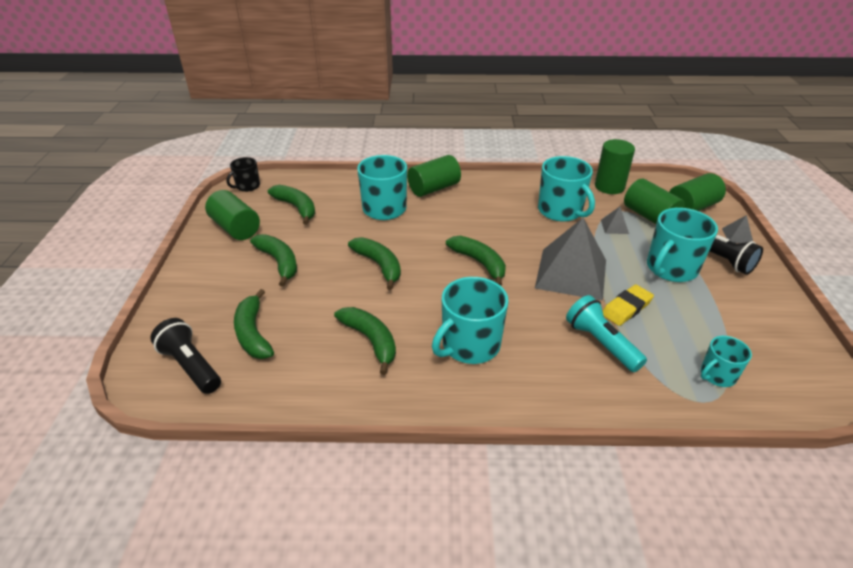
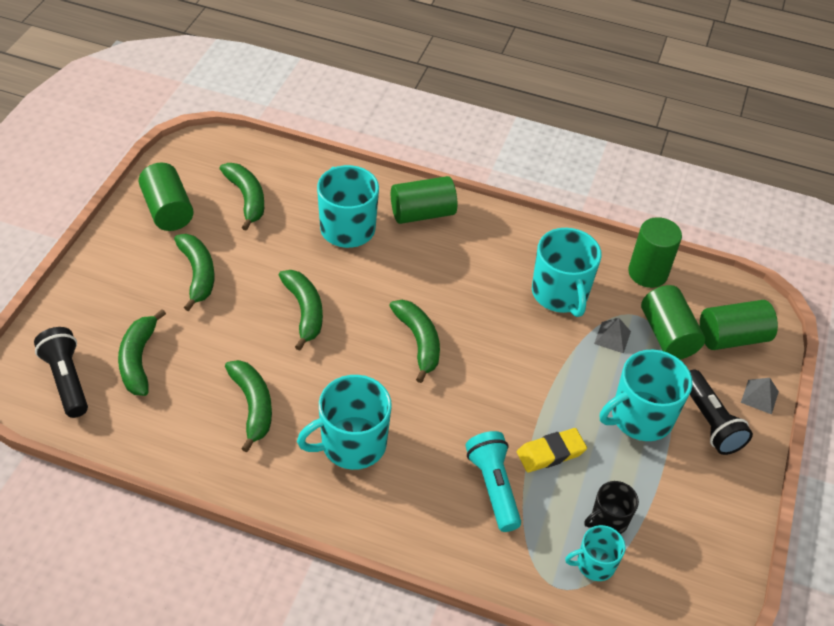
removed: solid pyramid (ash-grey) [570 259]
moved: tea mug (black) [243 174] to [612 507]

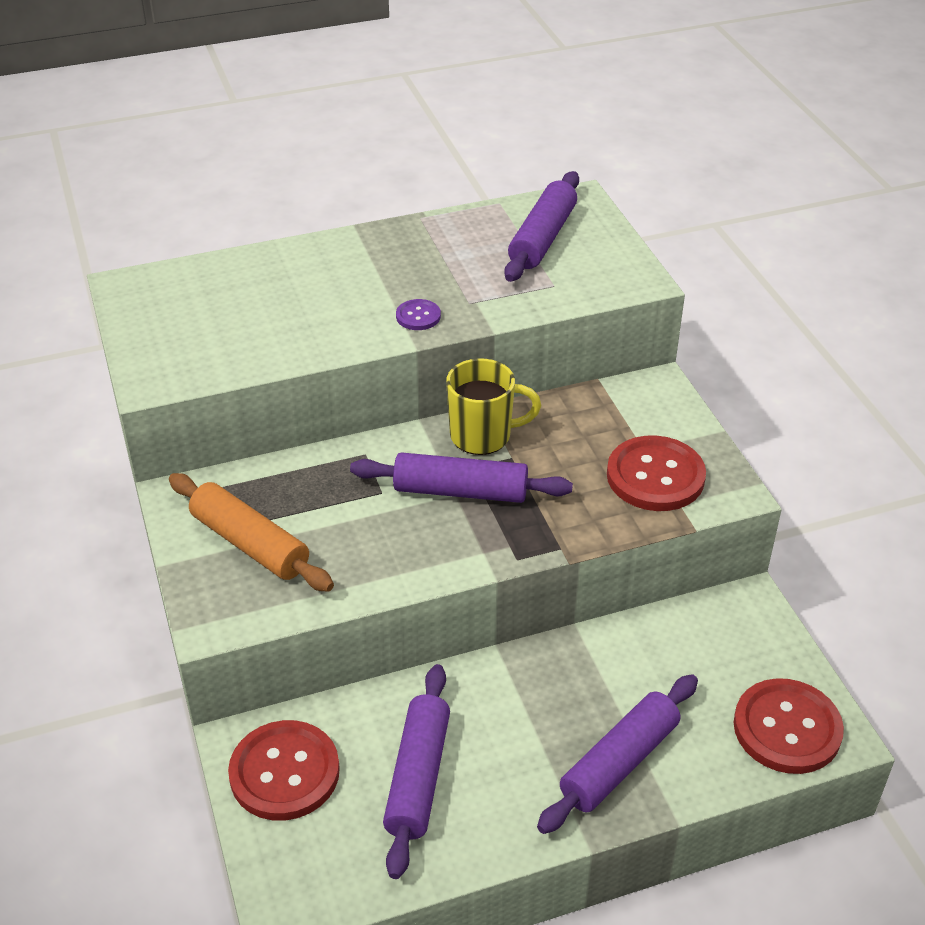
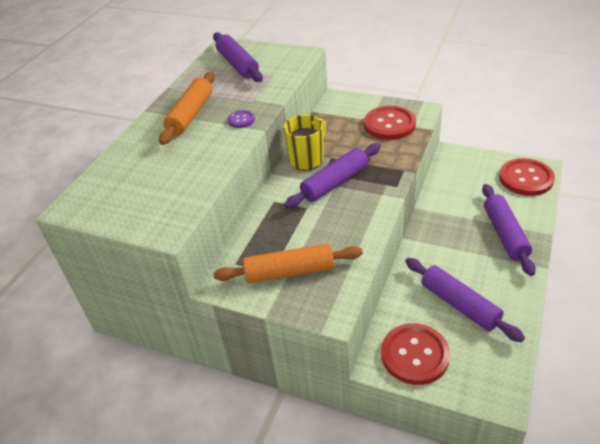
added: dough roller (orange) [187 108]

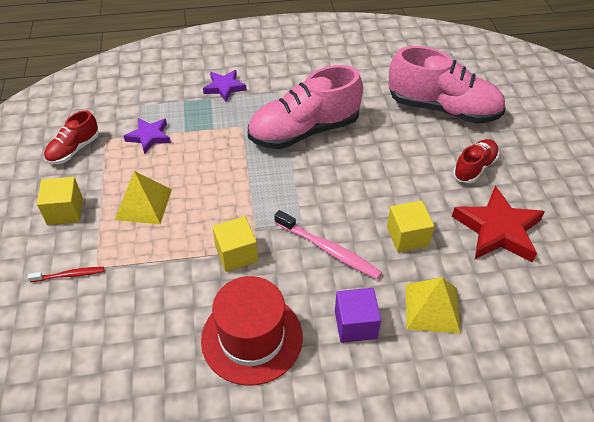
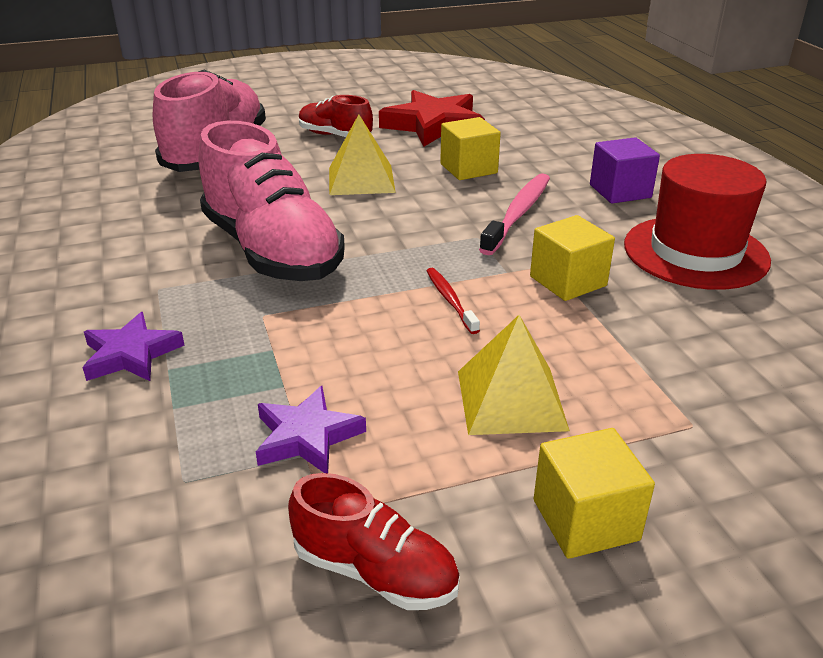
moved: dental brush (scarlet) [66 274] to [453 301]; solid pyramid (bright yellow) [433 305] to [362 154]

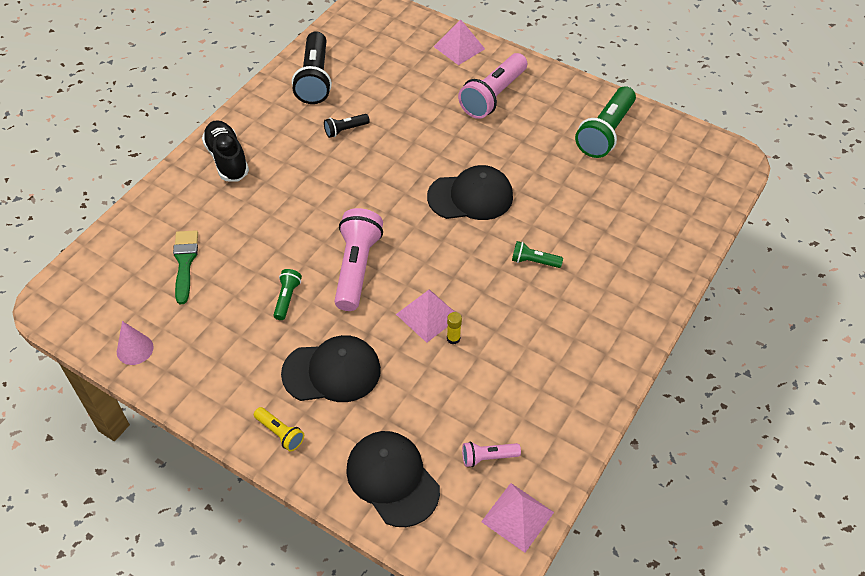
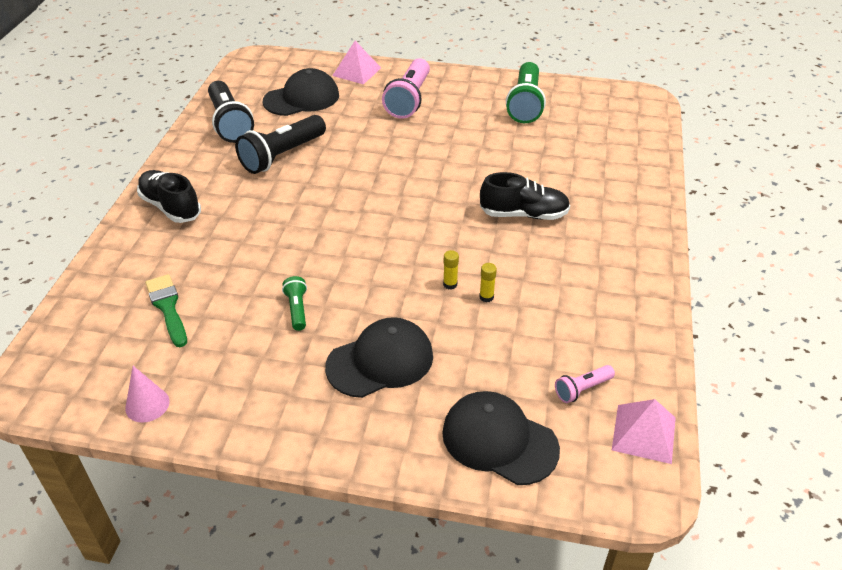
removed: pocket torch (pink) [358 259]; pocket torch (bright yellow) [279 429]
moved: cap (black) [470 192] to [301 92]
replaced: pocket torch (emerald) [537 254] to lace-up shoe (black) [525 196]; solid pyramid (pink) [425 316] to glue (bright yellow) [451 270]
resized: pocket torch (black) [347 126] = [280 144] x2.04

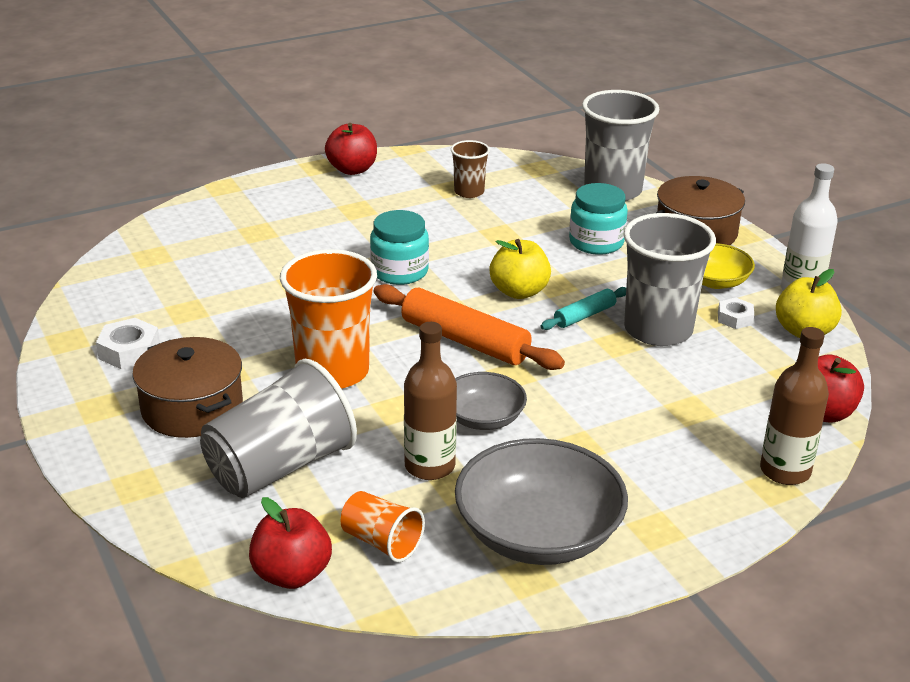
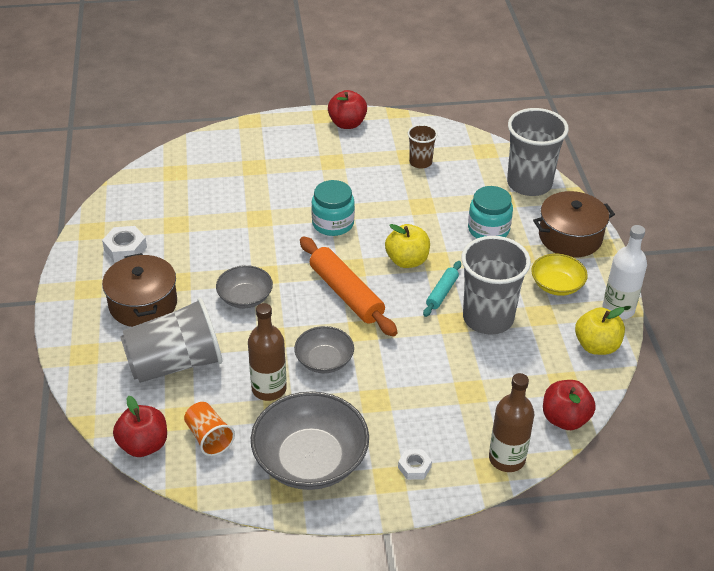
moved: hexagon nut (white) [736 313] to [415 464]
replaced: cup (orange) [328 319] to deep dish (ash-grey) [244 286]
turned: dough roller (turquoise) [583 308] = [442 289] 45 degrees counterclockwise

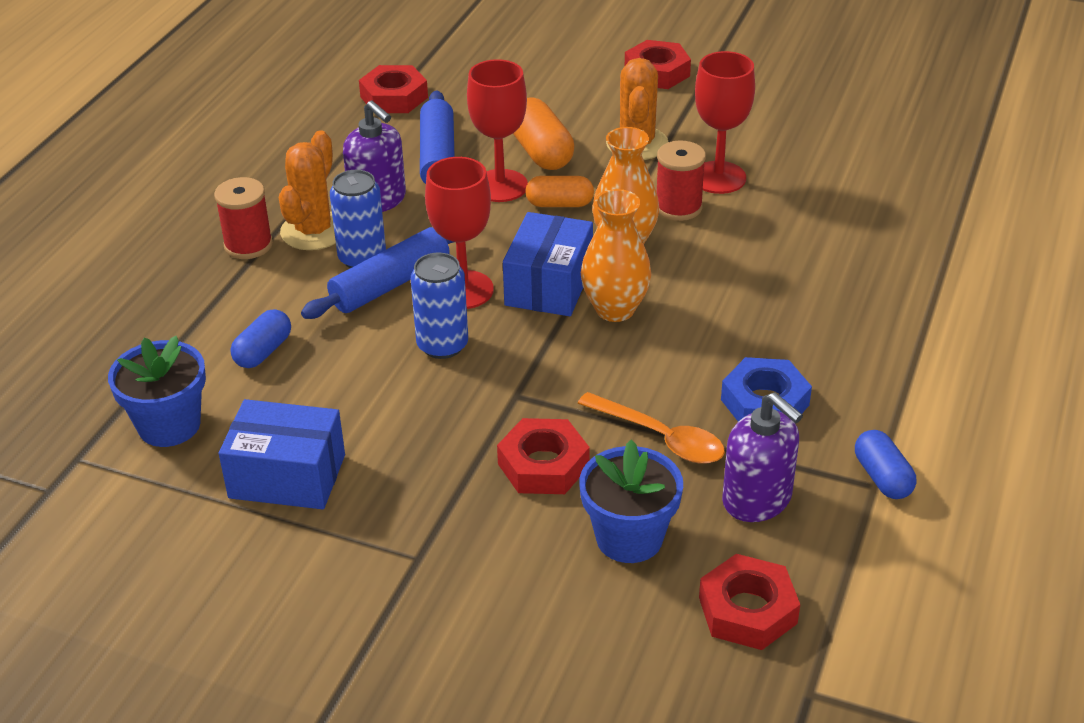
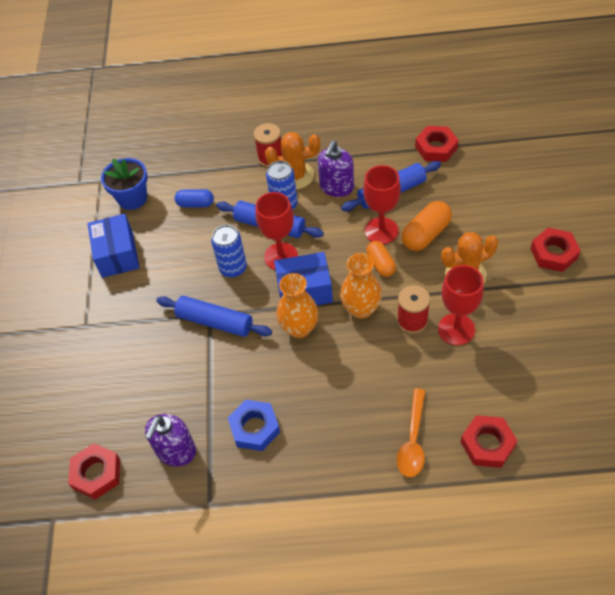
removed: capsule (royal blue) [885 464]; flower pot (royal blue) [631 501]
added: dough roller (royal blue) [214 316]
moved: spoon (orange) [651 428] to [411 433]; hexagon nut (scarlet) [543 456] to [489 441]

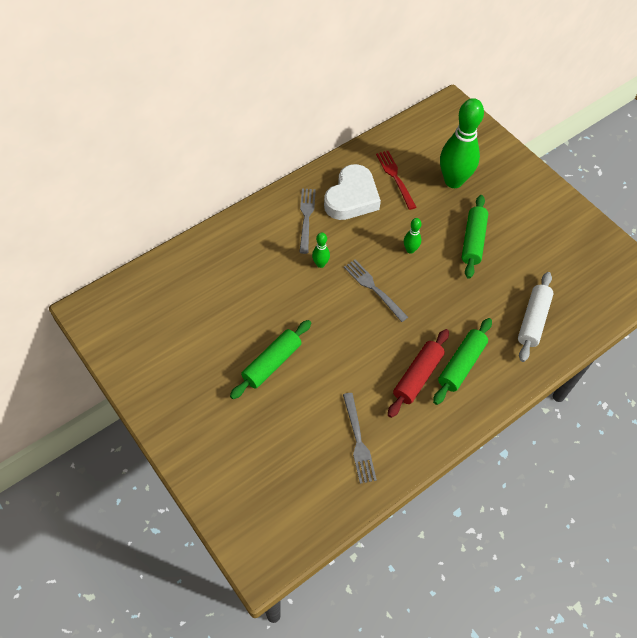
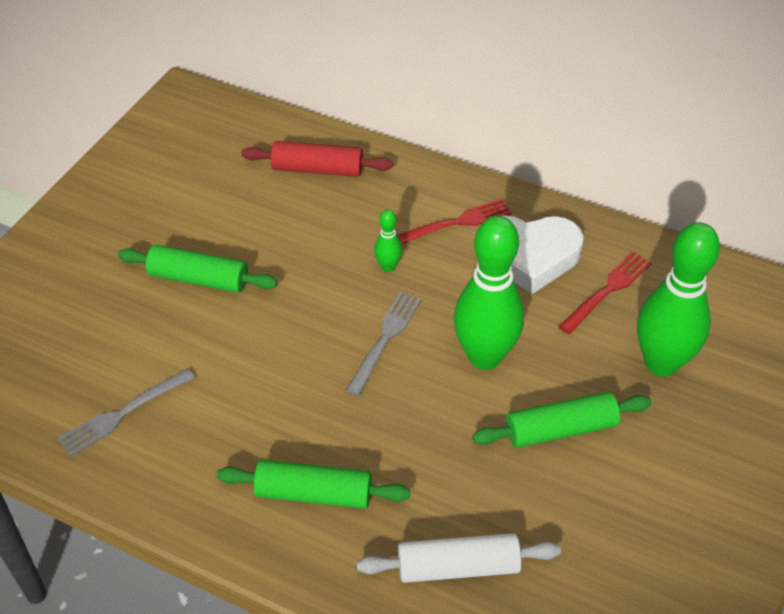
moved: dough roller (scarlet) [418 373] to [317 159]
recoloured: table fork (ash-grey) [307 221] to table fork (scarlet) [454 221]
resized: tenpin (emerald) [412 236] = [489 293] x2.29

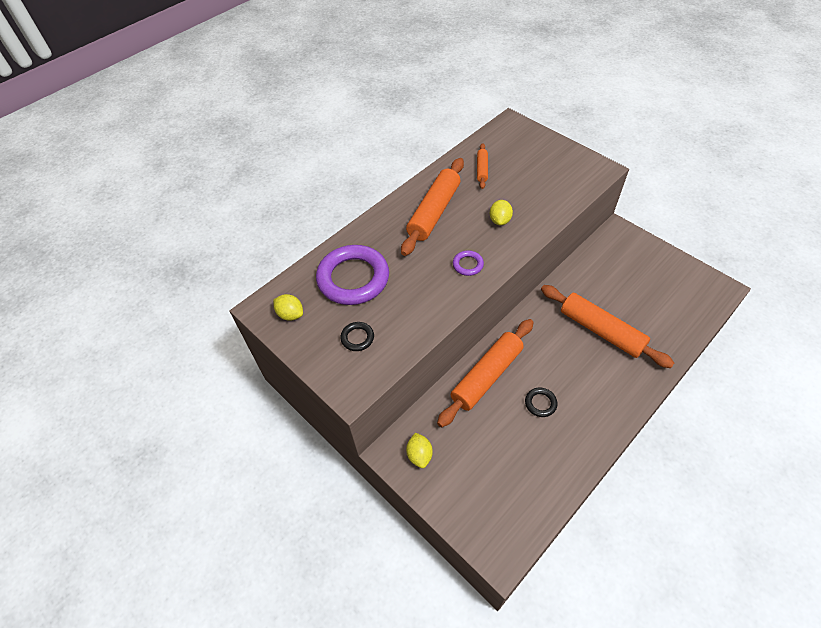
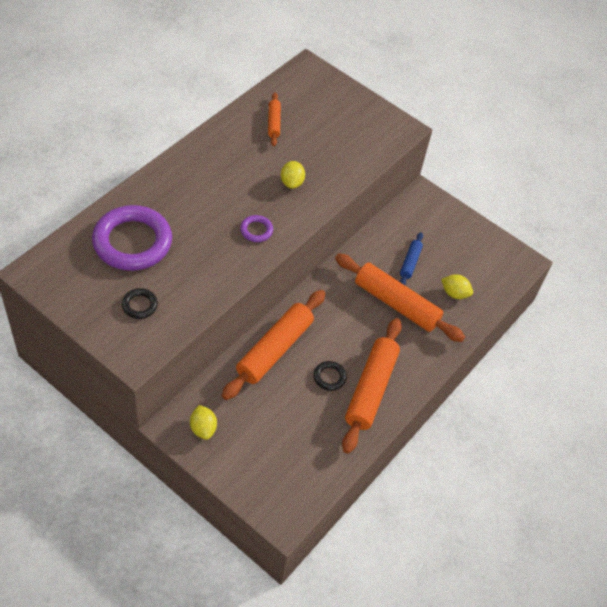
added: dough roller (royal blue) [411 258]
moved: dough roller (orange) [432 207] to [372 386]; citrus fruit (bright yellow) [288 307] to [457 286]

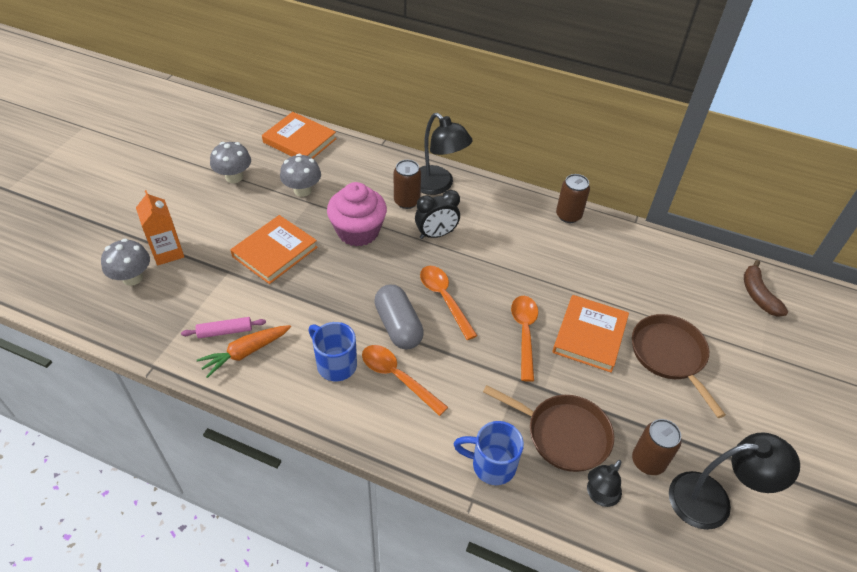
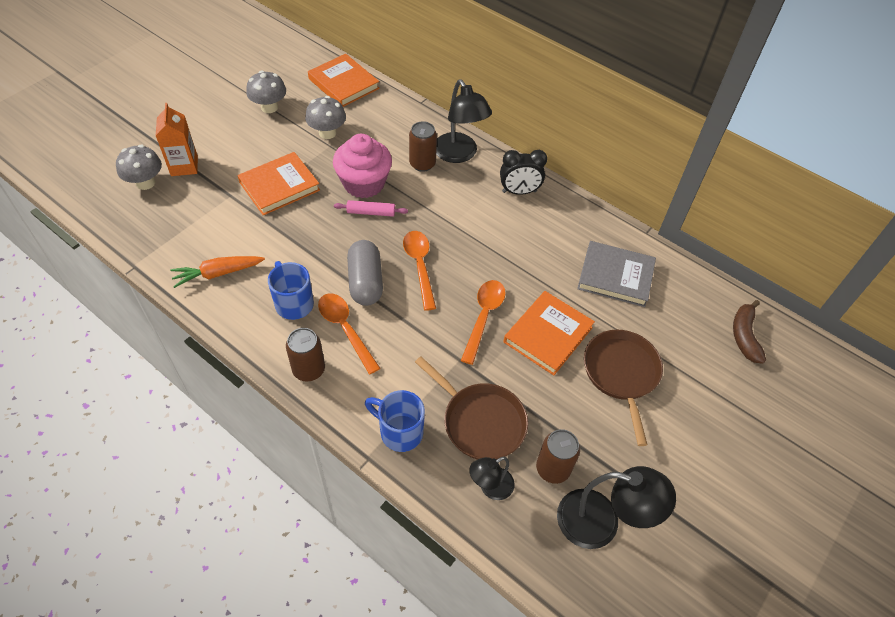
added: hardback (ash-grey) [616 274]
moved: can (brown) [573 198] to [305 355]; clock (black) [437 214] to [523 172]; dough roller (pink) [223 327] to [371 208]

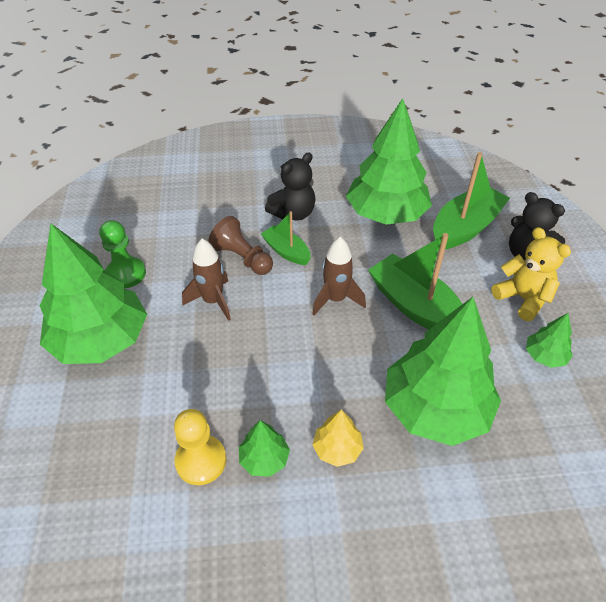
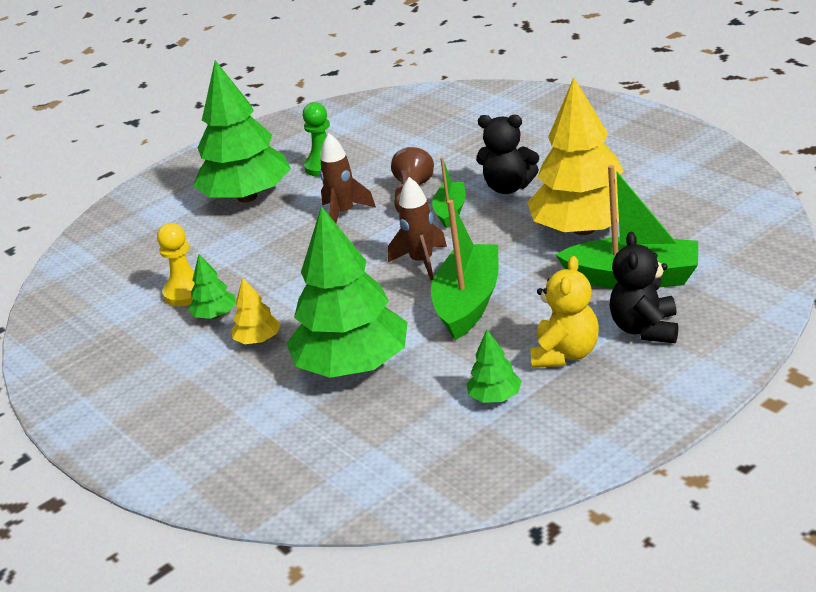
recoloured: tree (emerald) [389 161] to tree (bright yellow) [582 156]

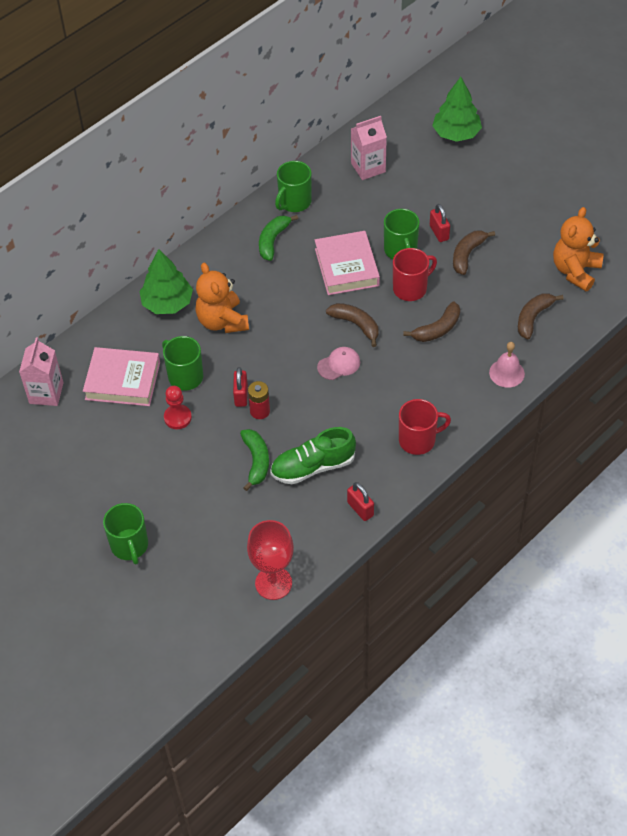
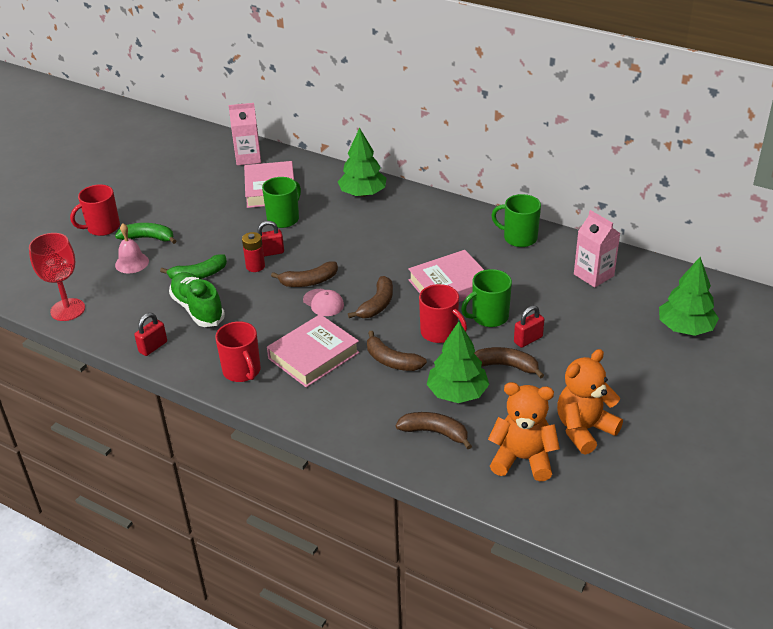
removed: chess pawn (scarlet) [178 407]
added: banana fruit (brown) [304 274]; hardback (pink) [313 350]; tree (emerald) [457 362]
moved: banana fruit (emerald) [278 238] to [145 233]; teddy (orange) [222 298] to [590 402]; school bell (pink) [507 365] to [132 248]
recoloured: tea mug (emerald) [125 533] to tea mug (scarlet) [95 210]

